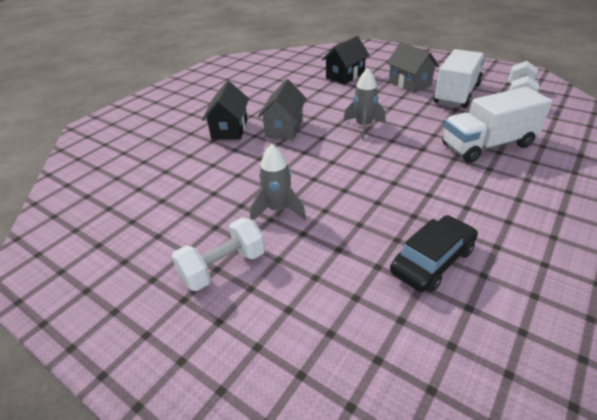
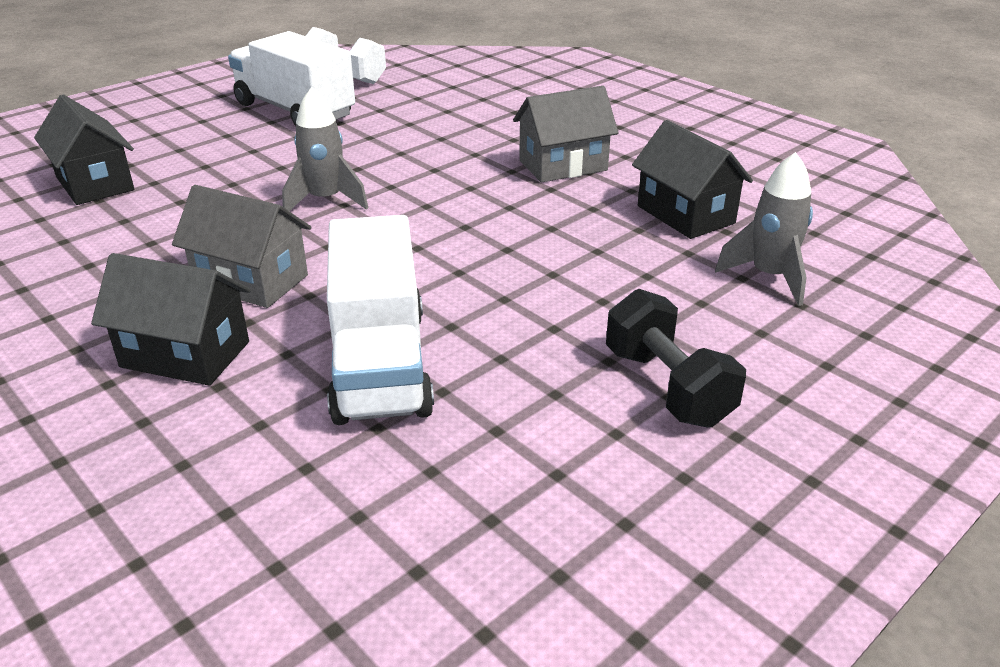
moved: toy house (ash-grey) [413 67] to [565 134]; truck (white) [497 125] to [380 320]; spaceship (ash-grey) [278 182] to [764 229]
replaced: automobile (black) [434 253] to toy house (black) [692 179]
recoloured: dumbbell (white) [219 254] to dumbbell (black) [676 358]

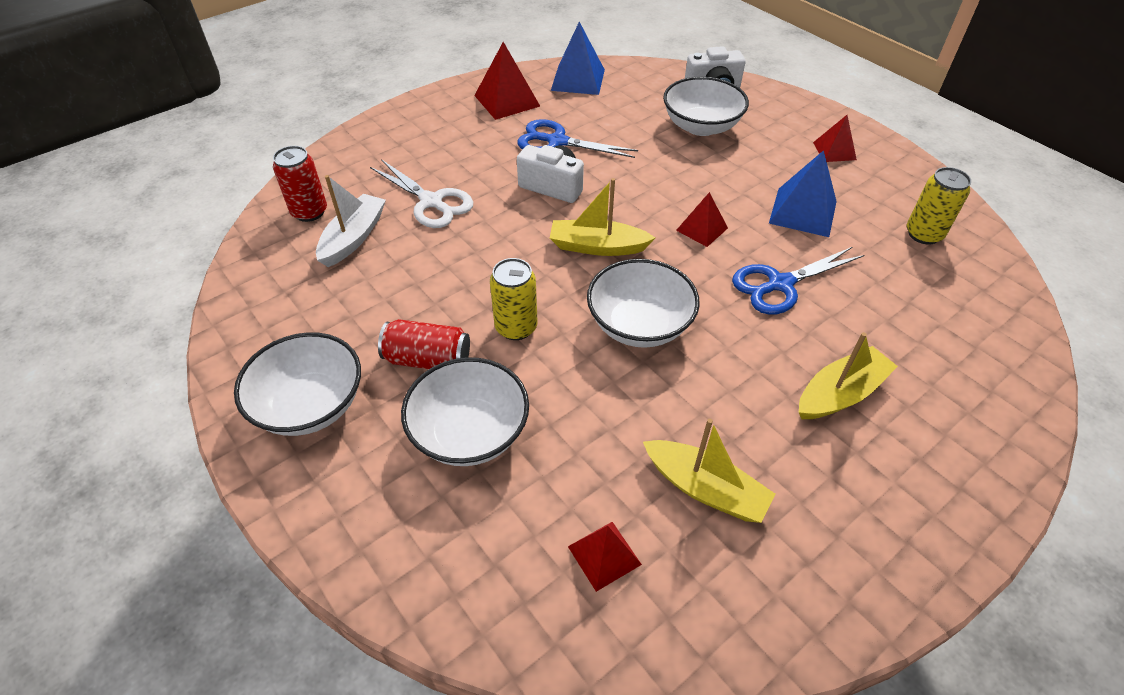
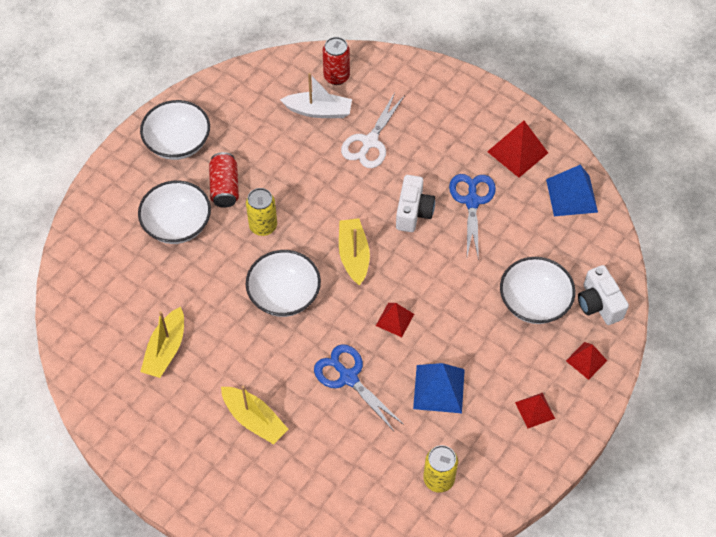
moved: solid pyramid (scarlet) [605 557] to [586 361]

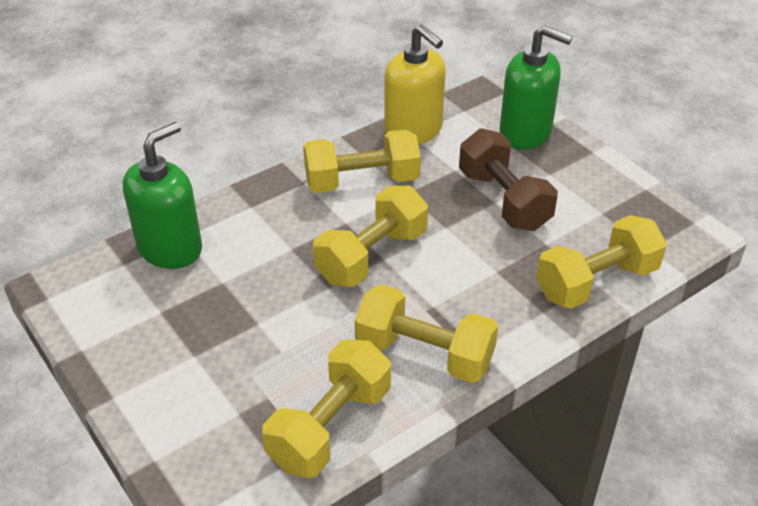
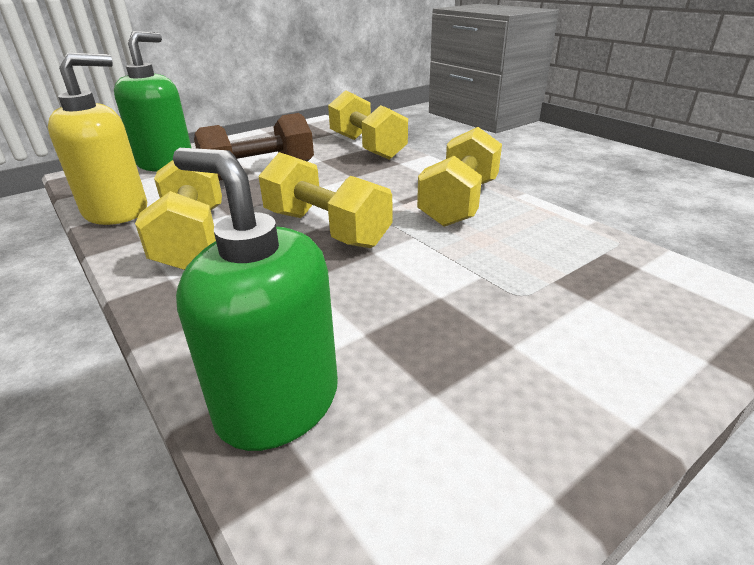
removed: dumbbell (bright yellow) [326 409]

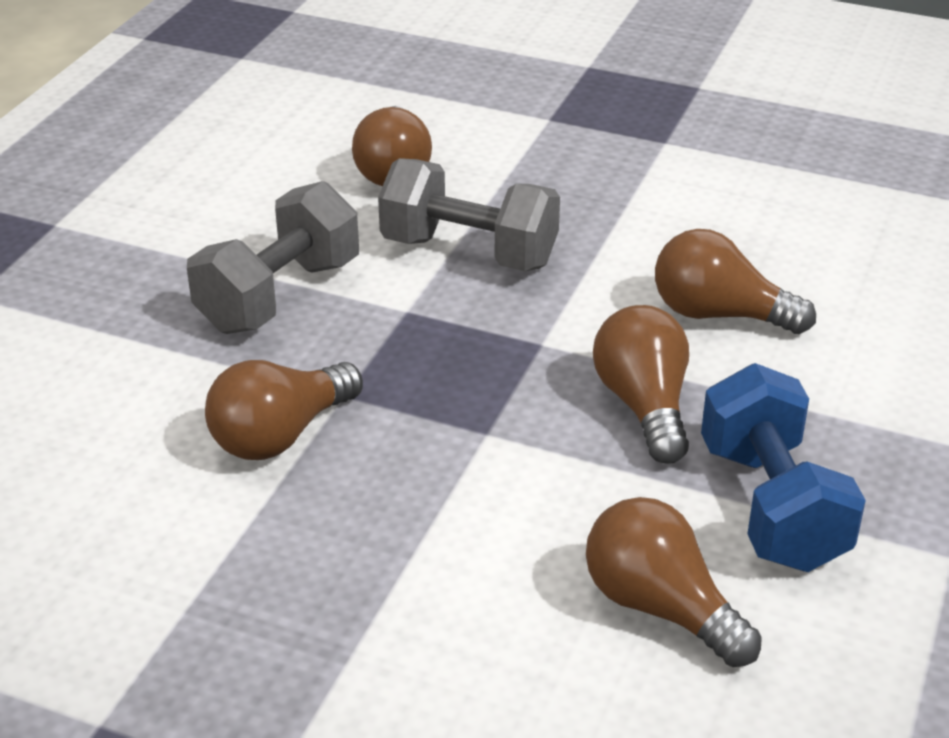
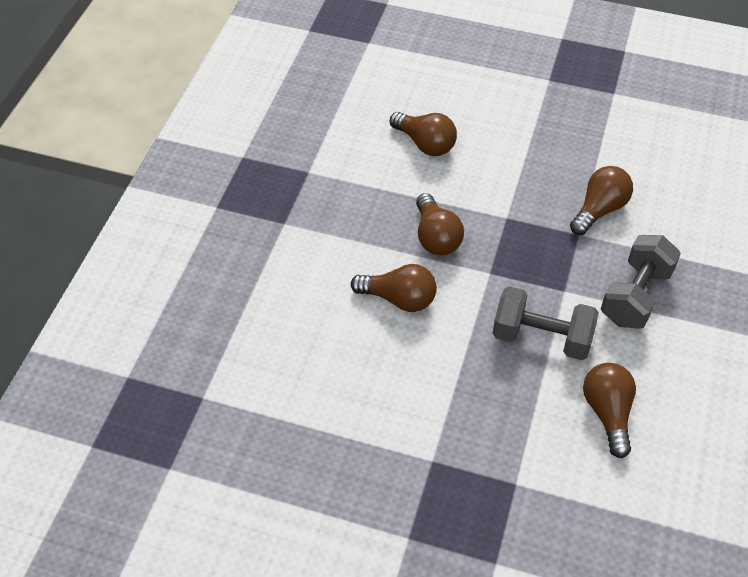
removed: dumbbell (royal blue) [783 467]

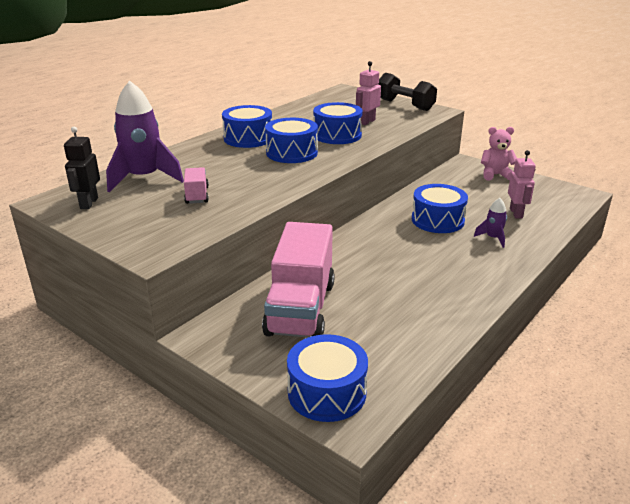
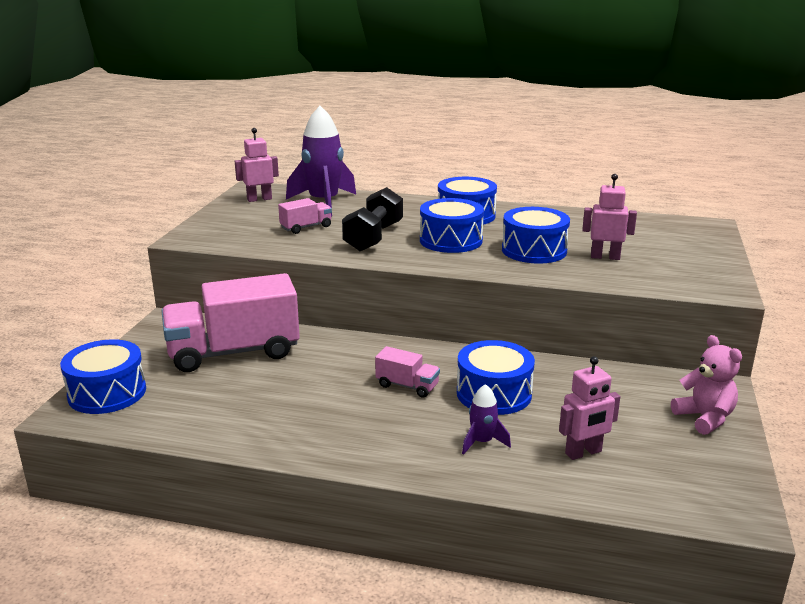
added: truck (pink) [407 372]
moved: dumbbell (black) [408 92] to [372 219]
recoloured: robot figure (black) [82 168] to robot figure (pink) [257 165]

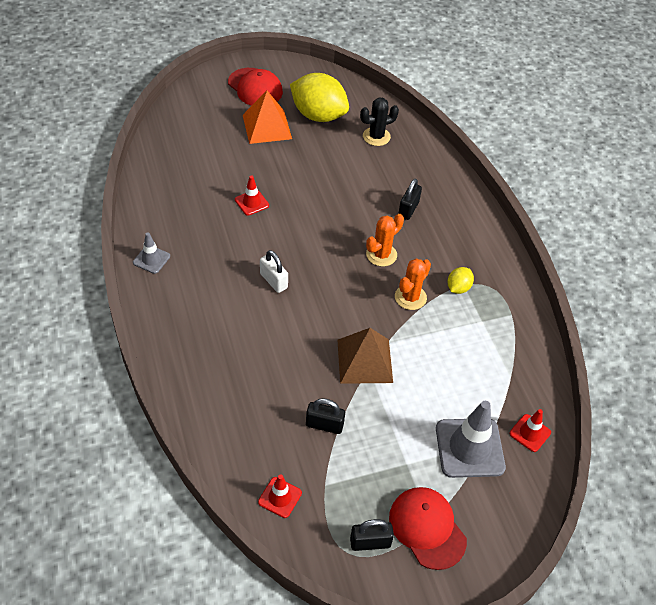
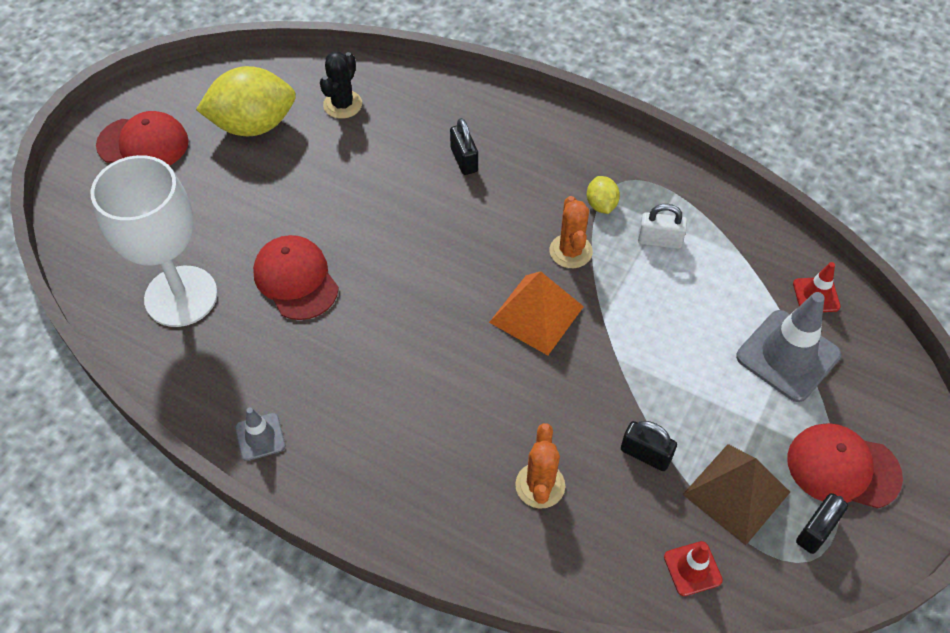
added: wine glass (white) [154 241]
moved: solid pyramid (orange) [267 117] to [536 313]; cactus (orange) [385 240] to [540 466]; lock (white) [274 271] to [662 226]; solid pyramid (brown) [365 356] to [736 494]
replaced: traffic cone (scarlet) [252 196] to cap (scarlet) [296 277]
turned: lock (black) [325 416] = [649 446] 60 degrees clockwise

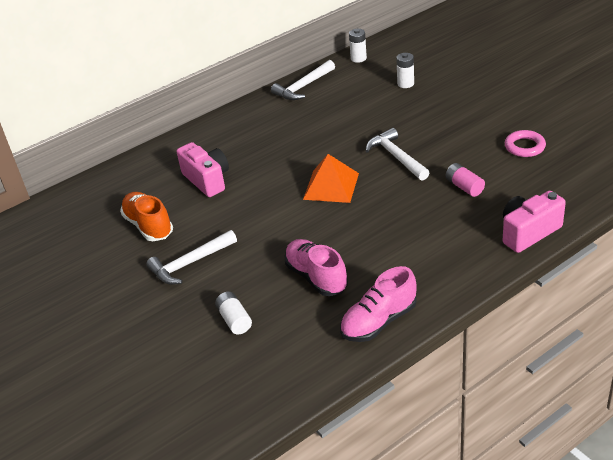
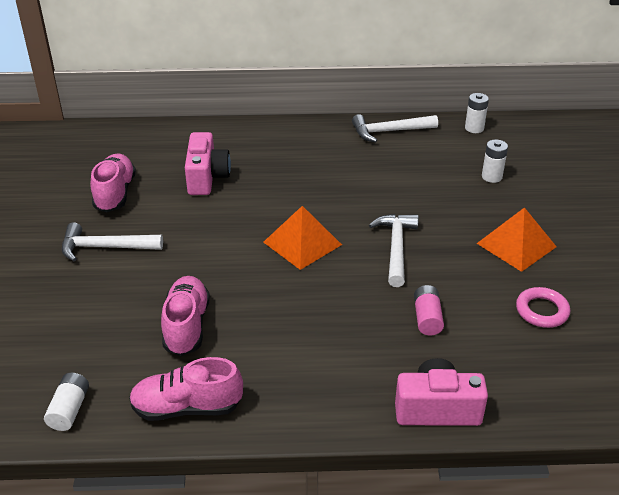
added: solid pyramid (orange) [516 239]
moved: power cell (white) [233 313] to [66 402]
recoloured: lace-up shoe (orange) [146 216] to lace-up shoe (pink) [113 182]

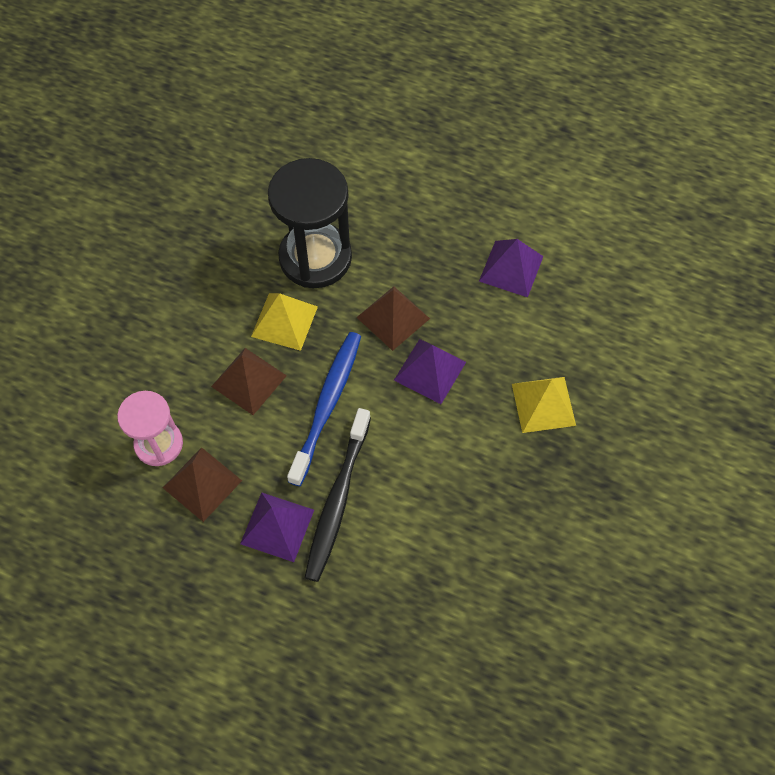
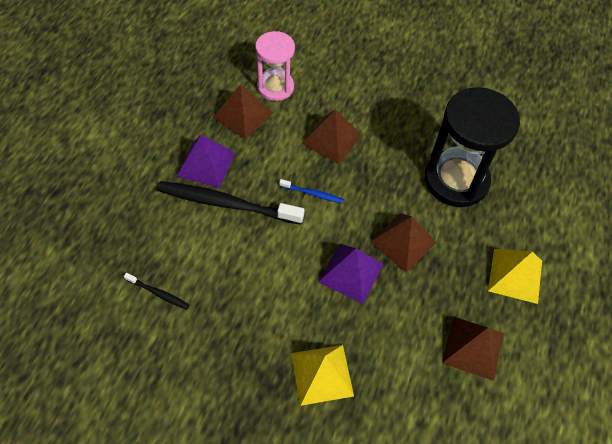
added: dental brush (black) [157 291]
moved: solid pyramid (bright yellow) [284 322] to [515 276]
recoloured: solid pyramid (violet) [511 268] to solid pyramid (brown) [473 349]
resized: dental brush (royal blue) [324 409] = [311 191] x0.45

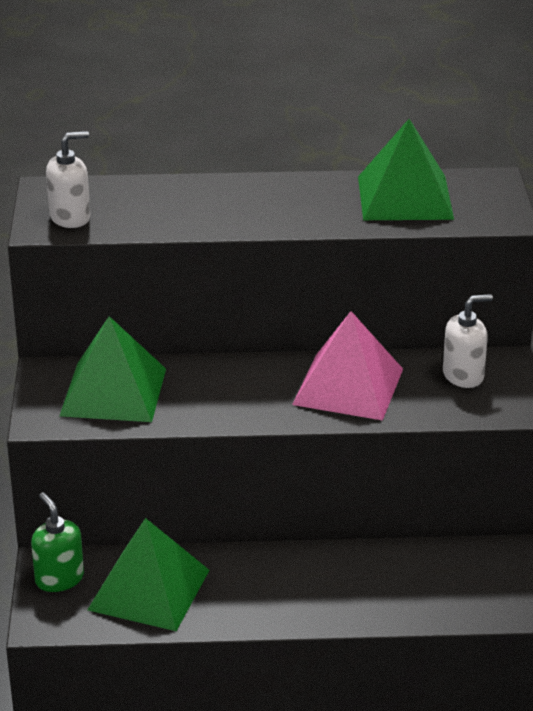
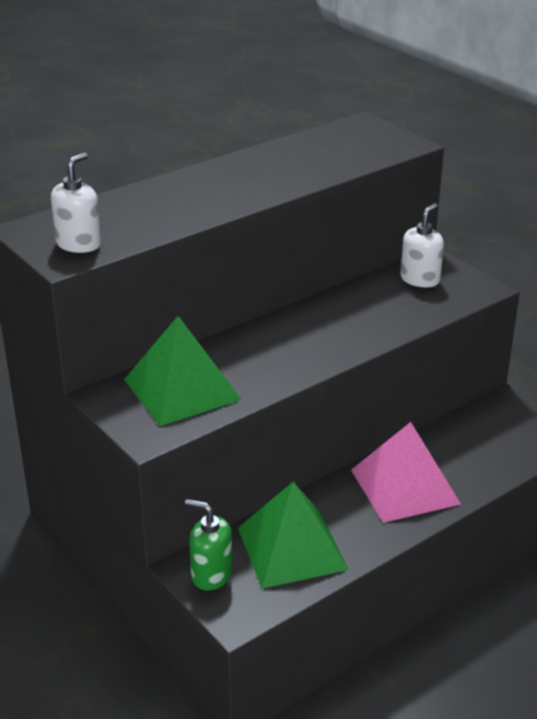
removed: solid pyramid (emerald) [406 169]
moved: solid pyramid (pink) [347 366] to [406 472]

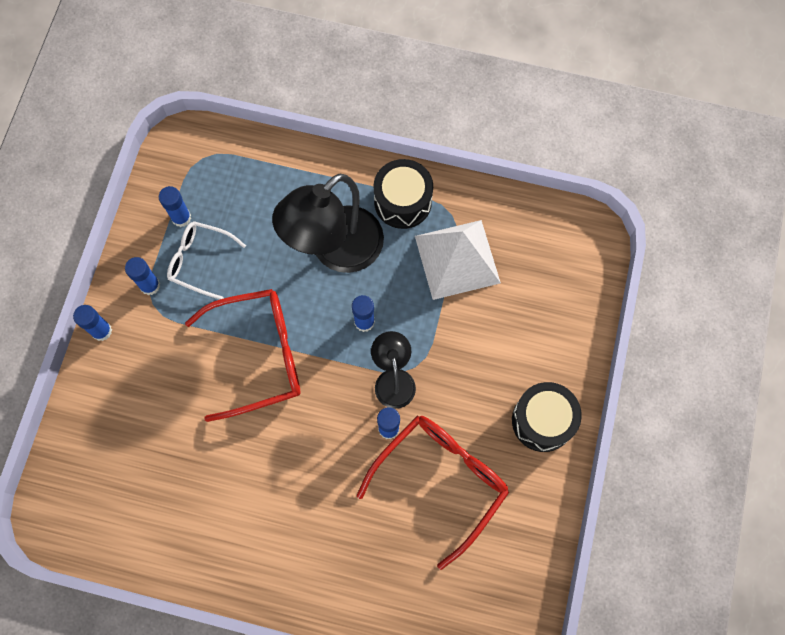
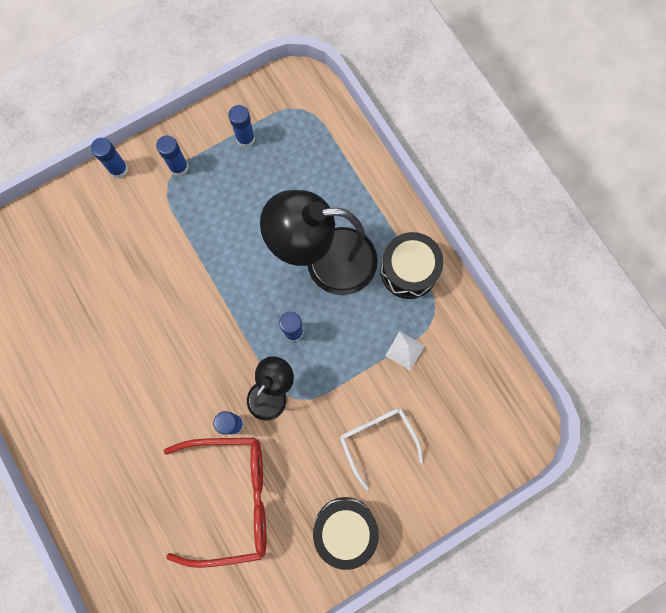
removed: eyeglasses (scarlet) [242 355]
moved: eyeglasses (white) [206 260] to [381 449]
resized: solid pyramid (white) [458 260] = [405 351] x0.42

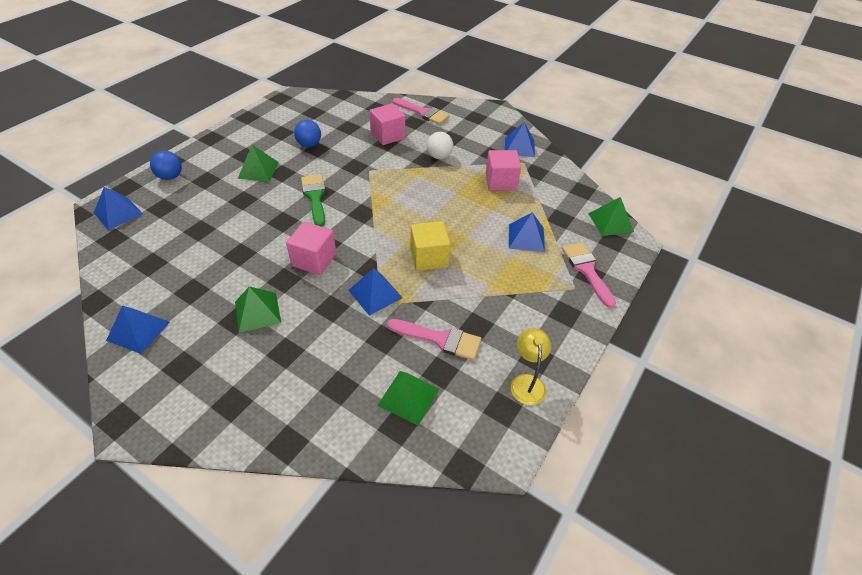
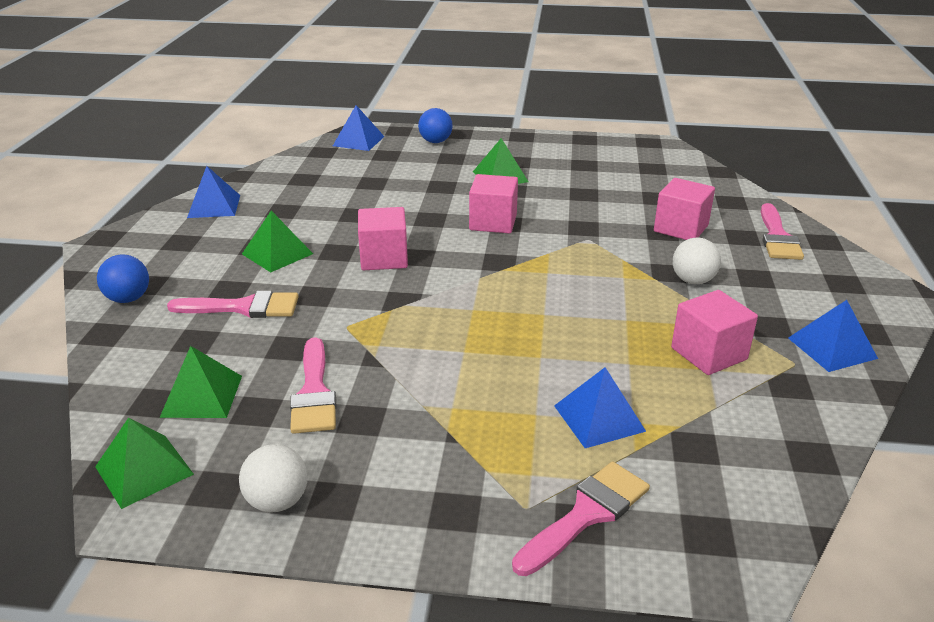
removed: block (bright yellow) [430 246]; solid pyramid (royal blue) [375 291]
added: paintbrush (pink) [233 304]
moved: sphere (royal blue) [307 133] to [123 279]; solid pyramid (emerald) [611 216] to [144 463]
replaced: paintbrush (emerald) [313 200] to block (pink) [493 204]; desk lamp (bright yellow) [531 366] to sphere (white) [273 478]

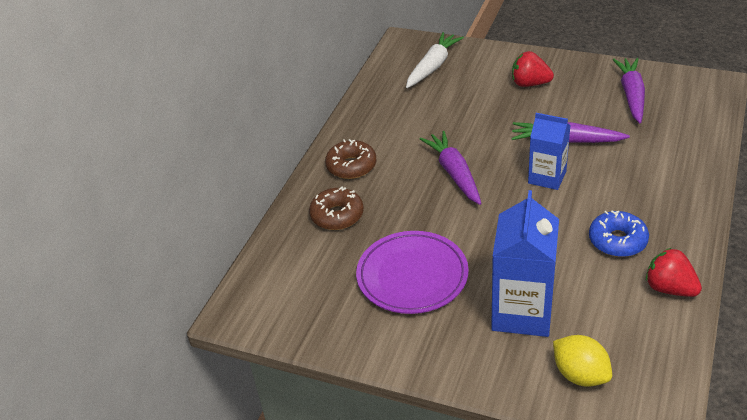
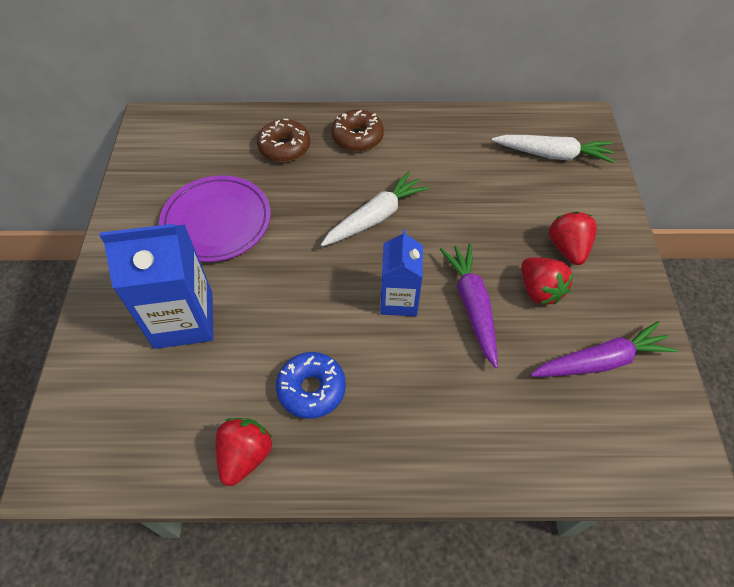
removed: citrus fruit (bright yellow) [582 361]
added: toy strawberry (scarlet) [547 281]
recoloured: root vegetable (violet) [451 168] to root vegetable (white) [375 209]

